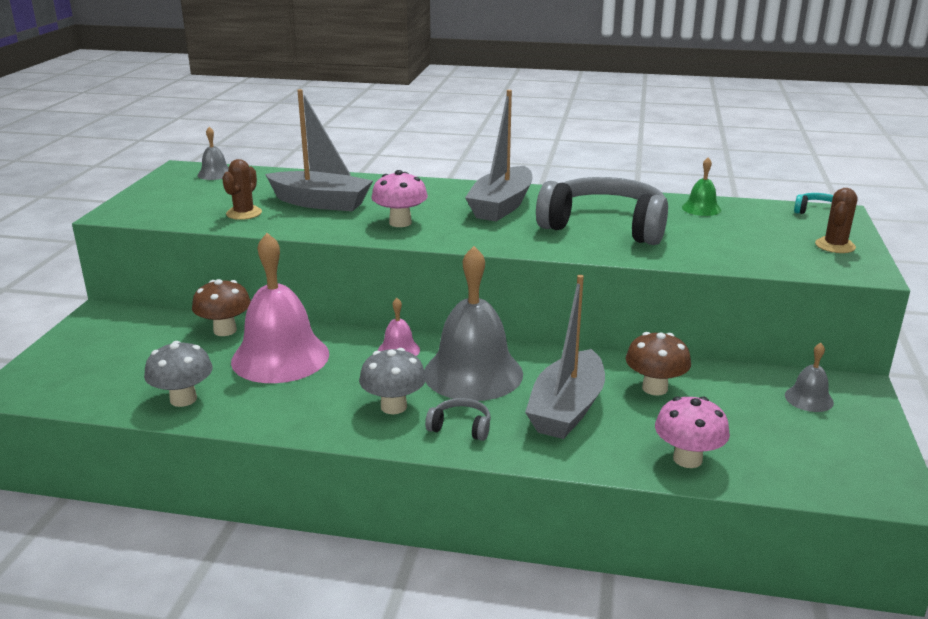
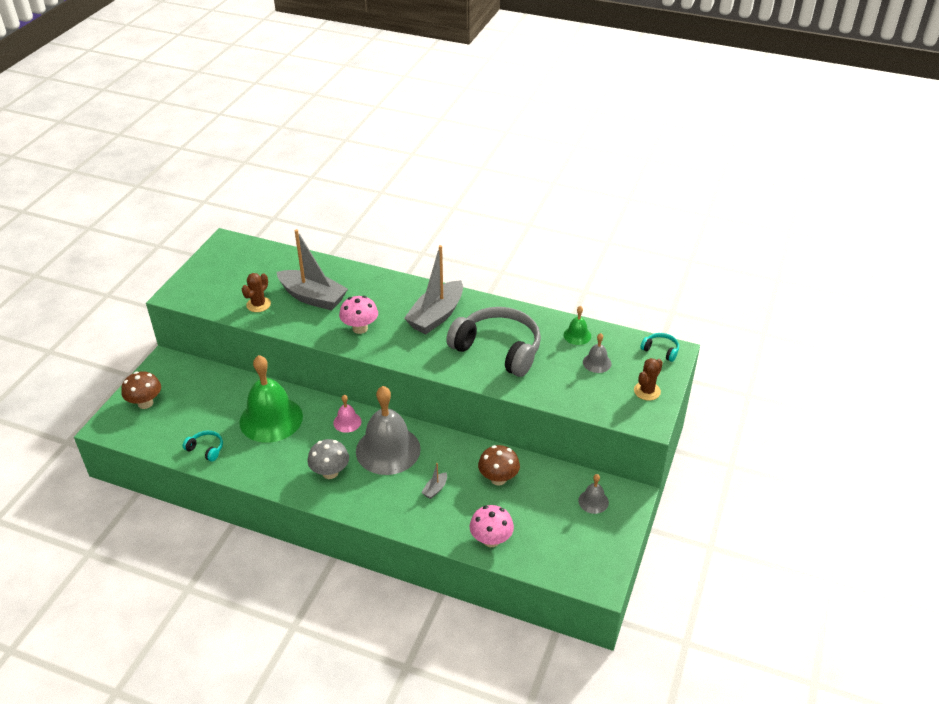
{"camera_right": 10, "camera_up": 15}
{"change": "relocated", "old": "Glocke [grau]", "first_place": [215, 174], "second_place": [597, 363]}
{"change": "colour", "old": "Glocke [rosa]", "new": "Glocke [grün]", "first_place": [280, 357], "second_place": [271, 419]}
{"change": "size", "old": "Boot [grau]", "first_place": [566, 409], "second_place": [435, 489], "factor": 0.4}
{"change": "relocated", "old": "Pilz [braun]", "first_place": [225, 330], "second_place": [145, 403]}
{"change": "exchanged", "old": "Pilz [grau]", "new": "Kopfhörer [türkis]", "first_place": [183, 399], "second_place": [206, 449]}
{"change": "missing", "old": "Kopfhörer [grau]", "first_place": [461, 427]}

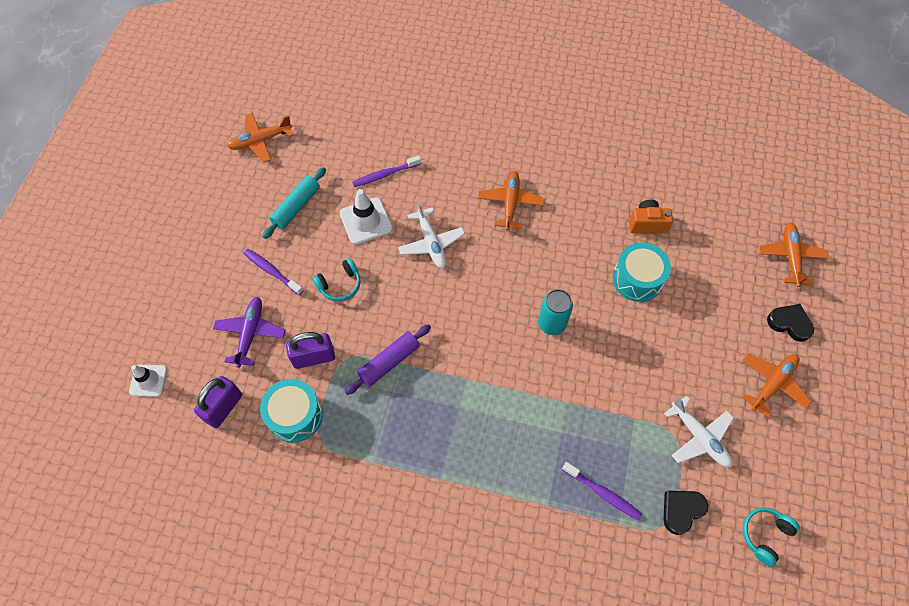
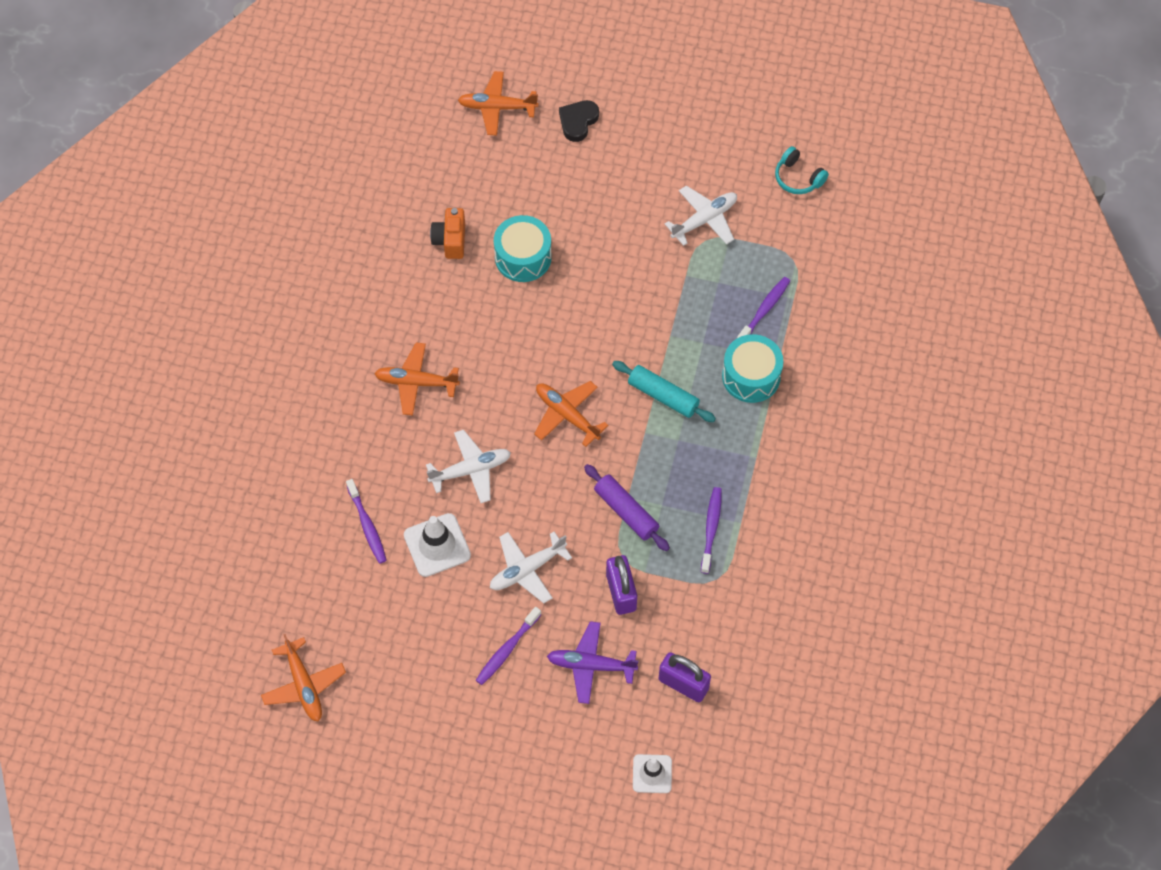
{"camera_right": -90, "camera_up": 0}
{"change": "relocated", "old": "Nudelholz [türkis]", "first_place": [296, 207], "second_place": [663, 396]}
{"change": "exchanged", "old": "Kopfhörer [türkis]", "new": "Flugzeug [weiß]", "first_place": [340, 285], "second_place": [527, 570]}
{"change": "missing", "old": "Dose [türkis]", "first_place": [551, 324]}
{"change": "relocated", "old": "Flugzeug [orange]", "first_place": [772, 384], "second_place": [567, 415]}
{"change": "relocated", "old": "Trommel [türkis]", "first_place": [295, 415], "second_place": [751, 376]}
{"change": "missing", "old": "Herz [schwarz]", "first_place": [681, 510]}
{"change": "appeared", "new": "Zahnbürste [lila]", "second_place": [711, 529]}

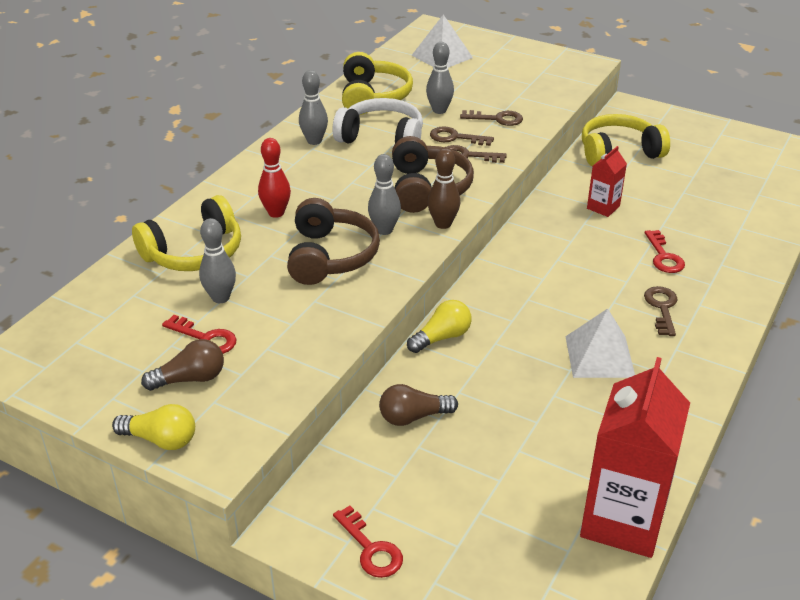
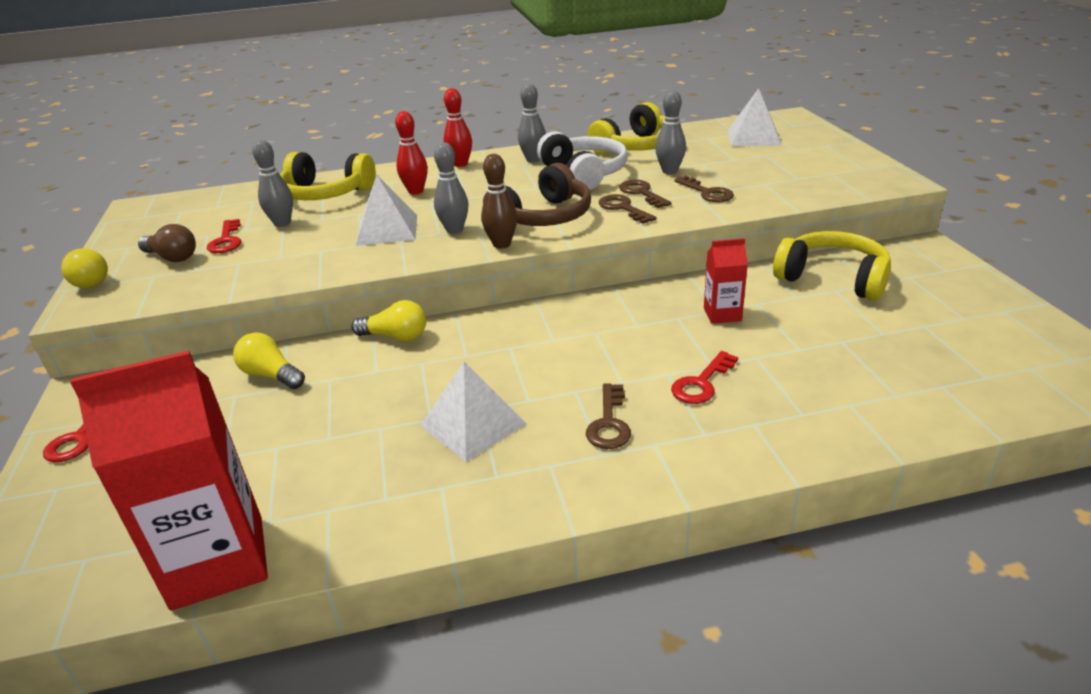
{"camera_right": 50, "camera_up": -5}
{"change": "exchanged", "old": "Kopfhörer [braun]", "new": "Pyramide [weiß]", "first_place": [330, 256], "second_place": [387, 230]}
{"change": "spun", "old": "Schlüssel [braun]", "first_place": [662, 308], "second_place": [609, 423], "degrees": 135}
{"change": "colour", "old": "Glühbirne [braun]", "new": "Glühbirne [gelb]", "first_place": [413, 417], "second_place": [271, 375]}
{"change": "appeared", "new": "Bowlingkegel [rot]", "second_place": [460, 164]}

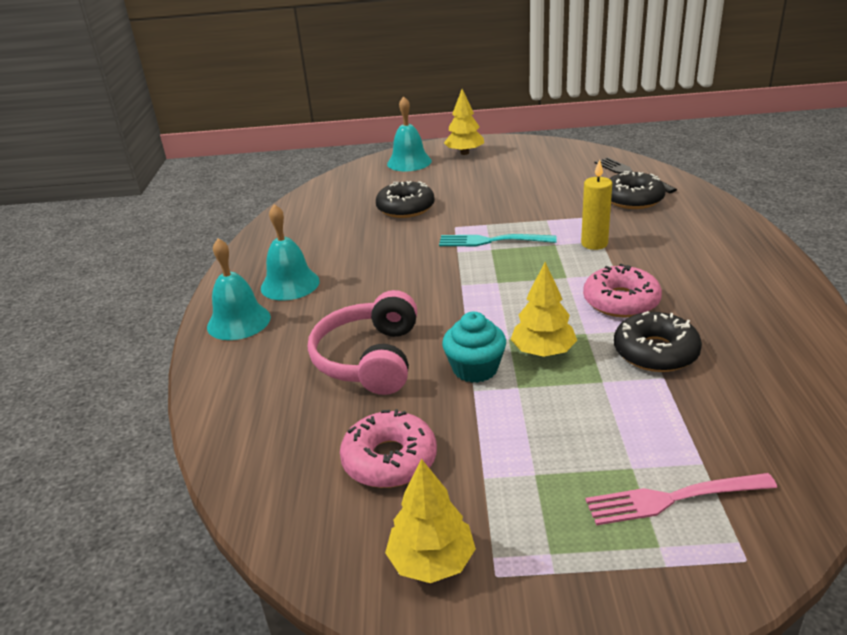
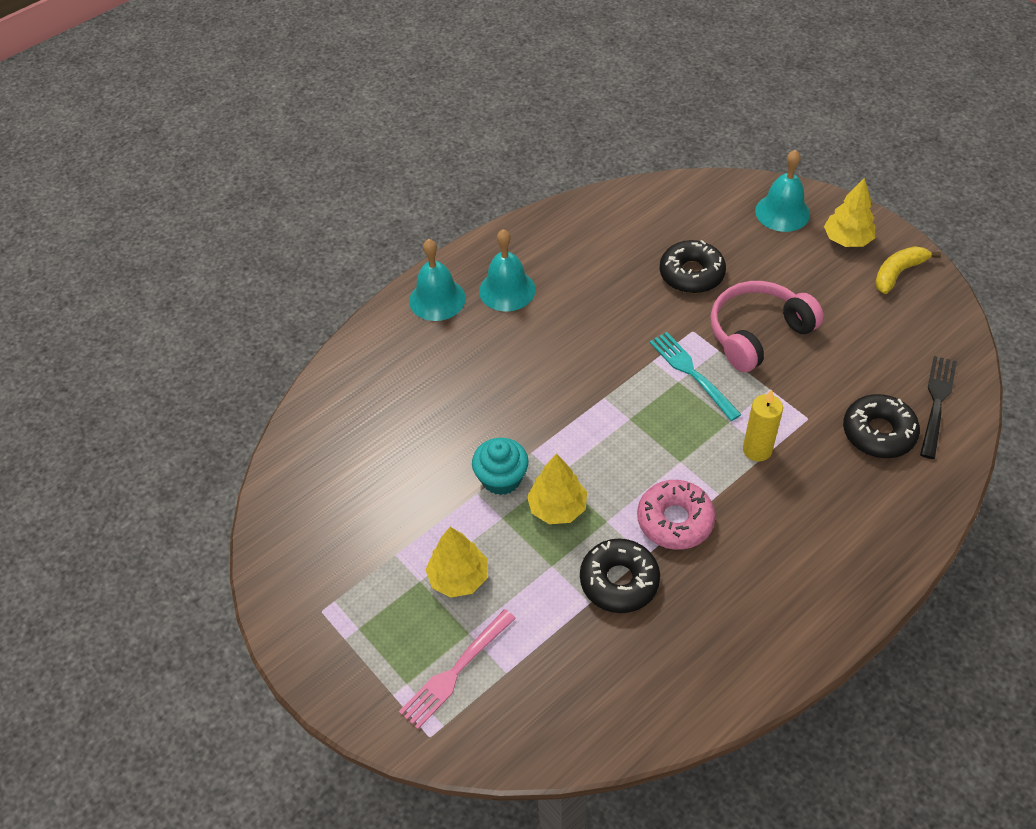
{"camera_right": 50, "camera_up": 20}
{"change": "relocated", "old": "Kopfhörer [rosa]", "first_place": [369, 359], "second_place": [757, 333]}
{"change": "missing", "old": "Donut [rosa]", "first_place": [389, 460]}
{"change": "relocated", "old": "Baum [gelb]", "first_place": [431, 561], "second_place": [458, 577]}
{"change": "spun", "old": "Gabel [rosa]", "first_place": [673, 499], "second_place": [456, 671], "degrees": -90}
{"change": "appeared", "new": "Banane [gelb]", "second_place": [898, 273]}

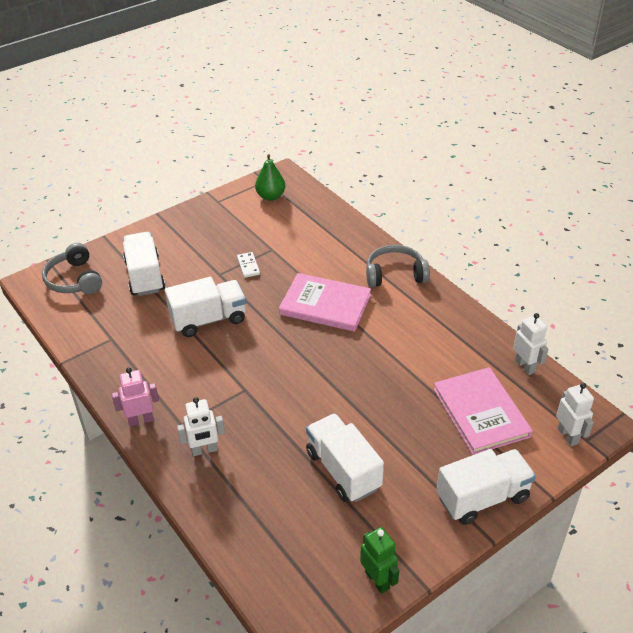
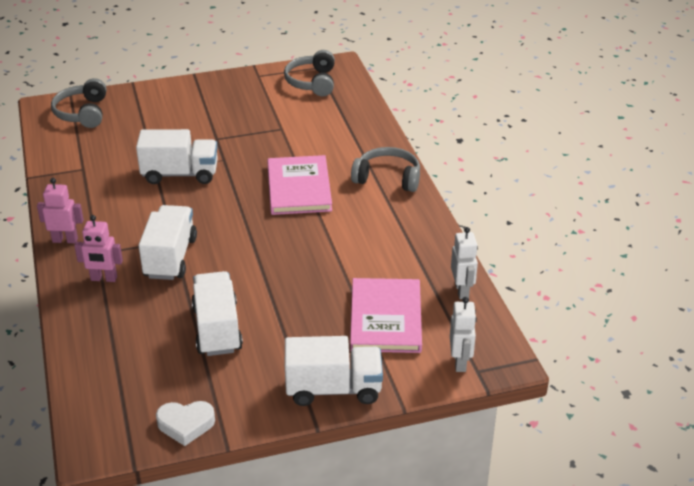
{"camera_right": 20, "camera_up": -5}
{"change": "exchanged", "old": "Birne [grün]", "new": "Kopfhörer [grau]", "first_place": [270, 196], "second_place": [312, 82]}
{"change": "relocated", "old": "Lastwagen [weiß]", "first_place": [145, 276], "second_place": [170, 258]}
{"change": "missing", "old": "Dominostein [weiß]", "first_place": [248, 266]}
{"change": "spun", "old": "Buch [rosa]", "first_place": [325, 304], "second_place": [299, 188], "degrees": 45}
{"change": "colour", "old": "Roboter [weiß]", "new": "Roboter [rosa]", "first_place": [204, 450], "second_place": [104, 279]}
{"change": "exchanged", "old": "Roboter [grün]", "new": "Herz [weiß]", "first_place": [377, 580], "second_place": [186, 424]}

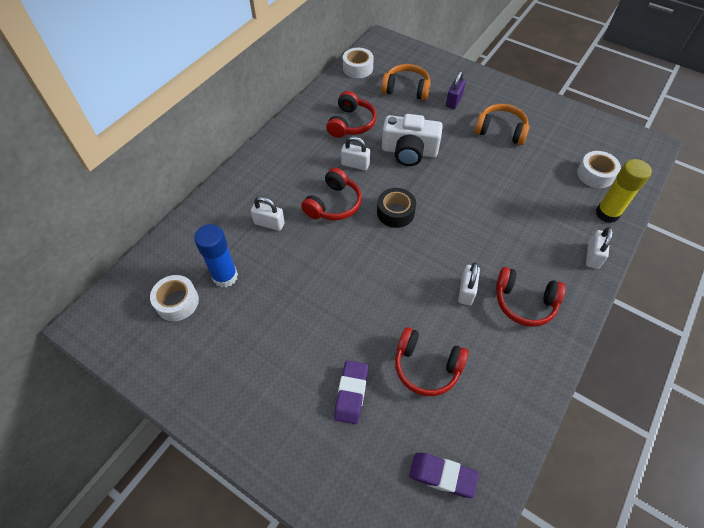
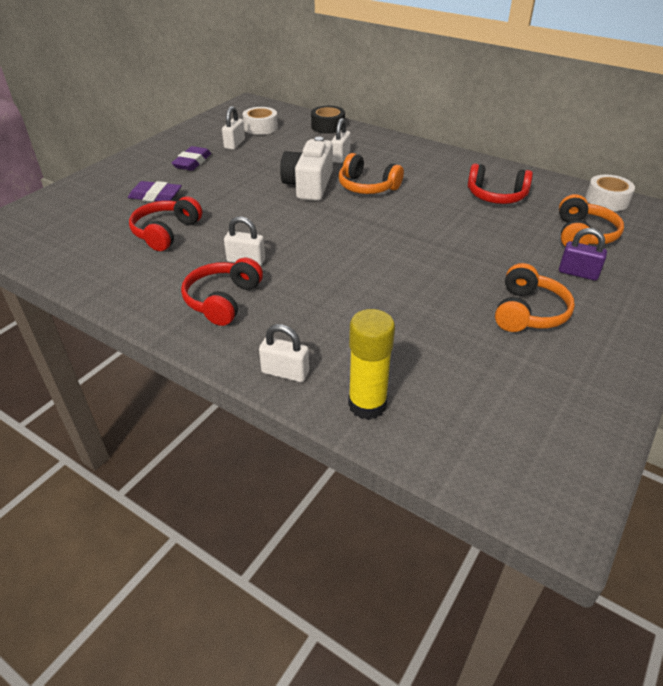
{"camera_right": 90, "camera_up": -15}
{"change": "relocated", "old": "Kamera [weiß]", "first_place": [409, 151], "second_place": [309, 185]}
{"change": "relocated", "old": "Vorhängeschloss [weiß]", "first_place": [355, 164], "second_place": [234, 144]}
{"change": "missing", "old": "Klebeband [weiß]", "first_place": [595, 174]}
{"change": "colour", "old": "Kopfhörer [rot]", "new": "Kopfhörer [orange]", "first_place": [334, 204], "second_place": [367, 187]}
{"change": "relocated", "old": "Klebeband [schwarz]", "first_place": [395, 212], "second_place": [328, 126]}
{"change": "missing", "old": "Klebestift [blau]", "first_place": [225, 276]}
{"change": "relocated", "old": "Radiergummi [lila]", "first_place": [442, 475], "second_place": [192, 162]}

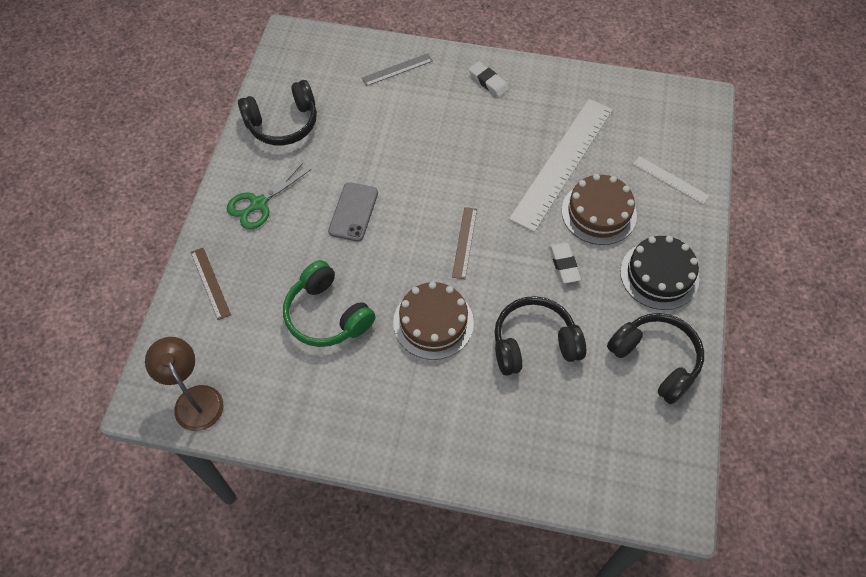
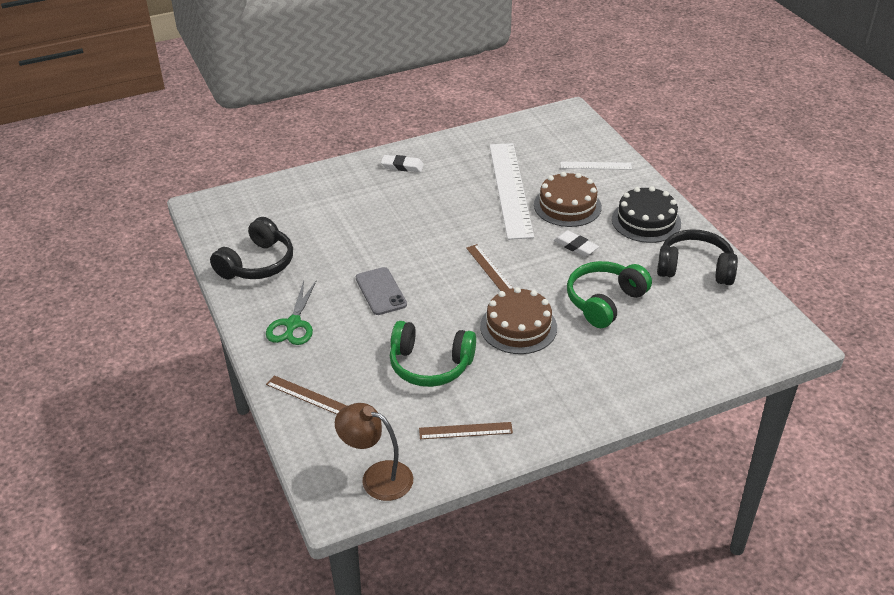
{"camera_right": -35, "camera_up": -20}
{"change": "missing", "old": "Lineal [grau]", "first_place": [397, 69]}
{"change": "colour", "old": "Kopfhörer [schwarz]", "new": "Kopfhörer [grün]", "first_place": [534, 343], "second_place": [604, 301]}
{"change": "appeared", "new": "Lineal [braun]", "second_place": [465, 430]}

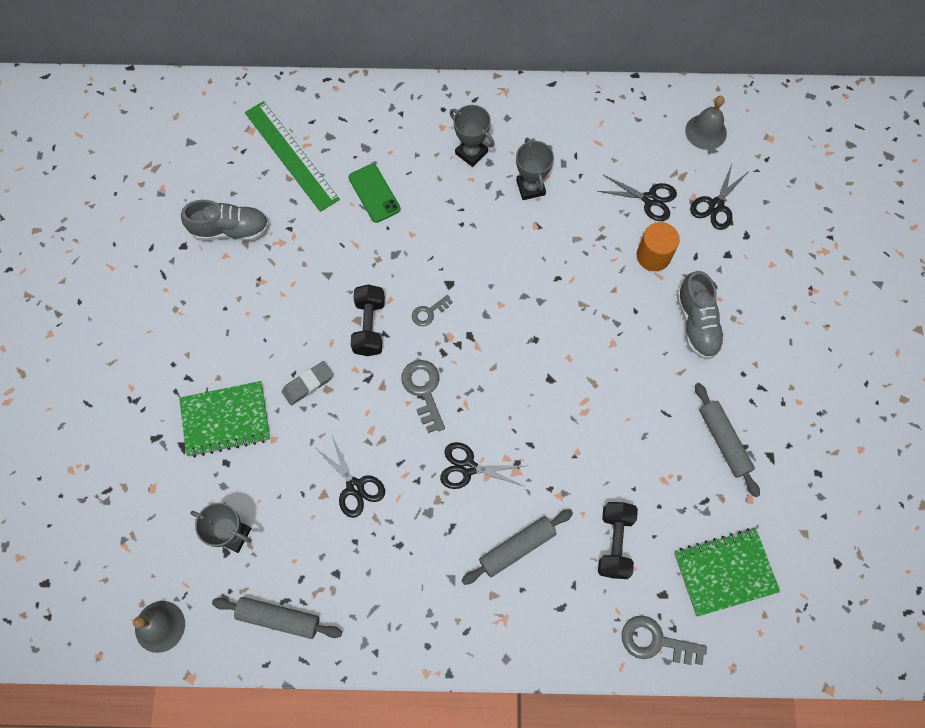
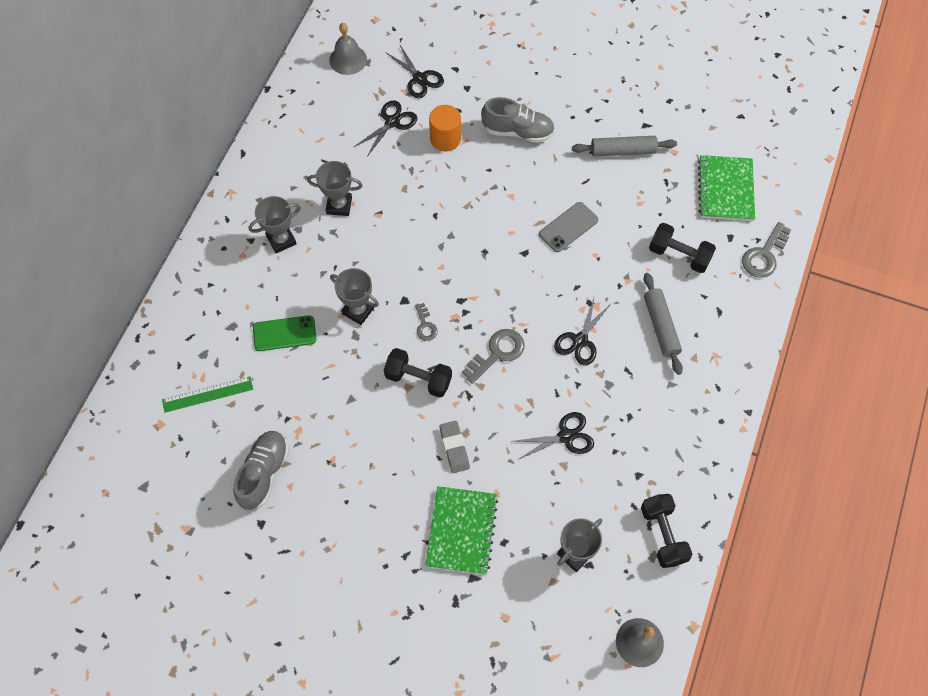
{"camera_right": -70, "camera_up": -5}
{"change": "size", "old": "Lineal [grün]", "first_place": [291, 155], "second_place": [207, 394], "factor": 0.61}
{"change": "spun", "old": "Schlüssel [grau]", "first_place": [424, 390], "second_place": [497, 353], "degrees": 135}
{"change": "exchanged", "old": "Nudelholz [grau]", "new": "Hantel [schwarz]", "first_place": [278, 618], "second_place": [663, 535]}
{"change": "appeared", "new": "Handy [grau]", "second_place": [568, 227]}
{"change": "appeared", "new": "Pokal [grau]", "second_place": [358, 310]}

